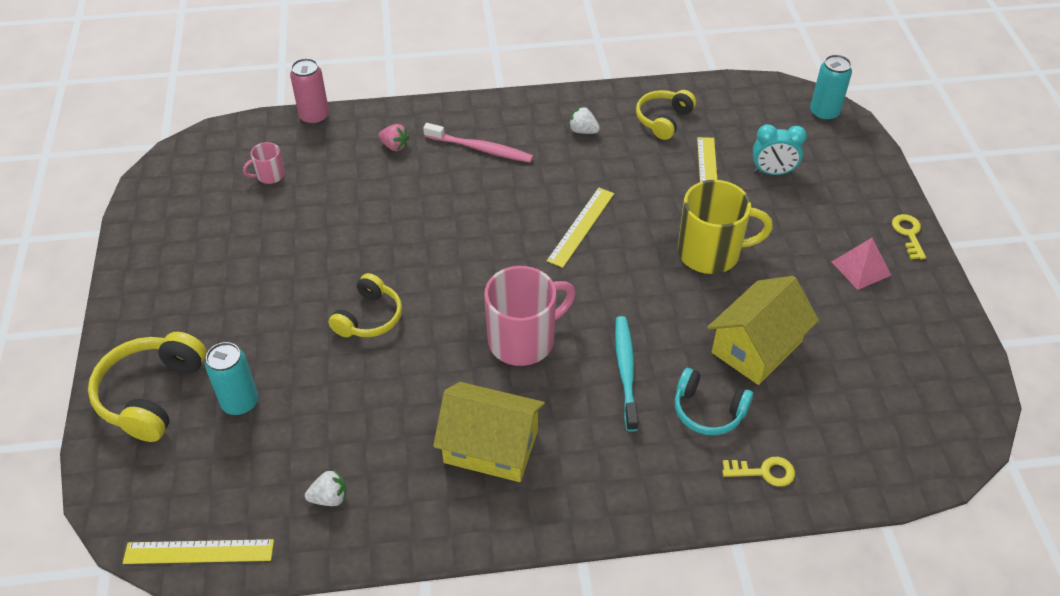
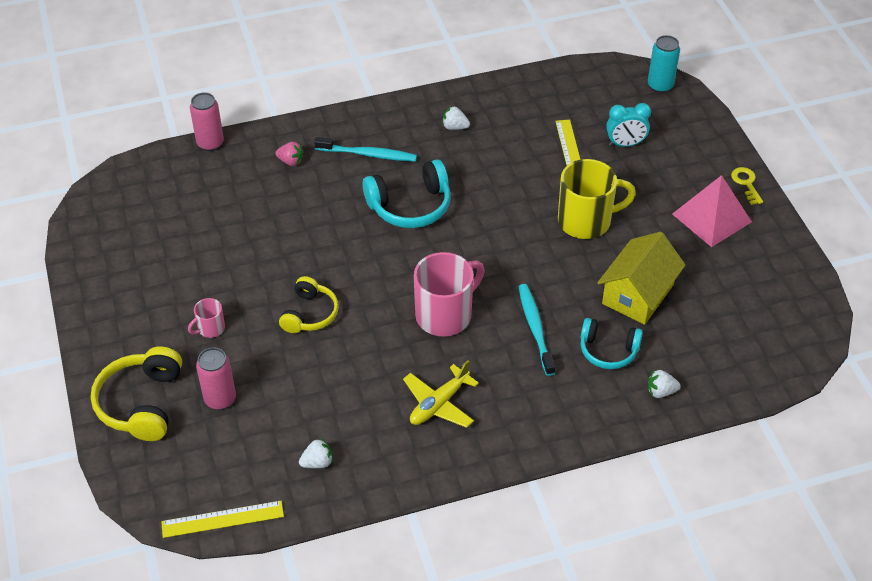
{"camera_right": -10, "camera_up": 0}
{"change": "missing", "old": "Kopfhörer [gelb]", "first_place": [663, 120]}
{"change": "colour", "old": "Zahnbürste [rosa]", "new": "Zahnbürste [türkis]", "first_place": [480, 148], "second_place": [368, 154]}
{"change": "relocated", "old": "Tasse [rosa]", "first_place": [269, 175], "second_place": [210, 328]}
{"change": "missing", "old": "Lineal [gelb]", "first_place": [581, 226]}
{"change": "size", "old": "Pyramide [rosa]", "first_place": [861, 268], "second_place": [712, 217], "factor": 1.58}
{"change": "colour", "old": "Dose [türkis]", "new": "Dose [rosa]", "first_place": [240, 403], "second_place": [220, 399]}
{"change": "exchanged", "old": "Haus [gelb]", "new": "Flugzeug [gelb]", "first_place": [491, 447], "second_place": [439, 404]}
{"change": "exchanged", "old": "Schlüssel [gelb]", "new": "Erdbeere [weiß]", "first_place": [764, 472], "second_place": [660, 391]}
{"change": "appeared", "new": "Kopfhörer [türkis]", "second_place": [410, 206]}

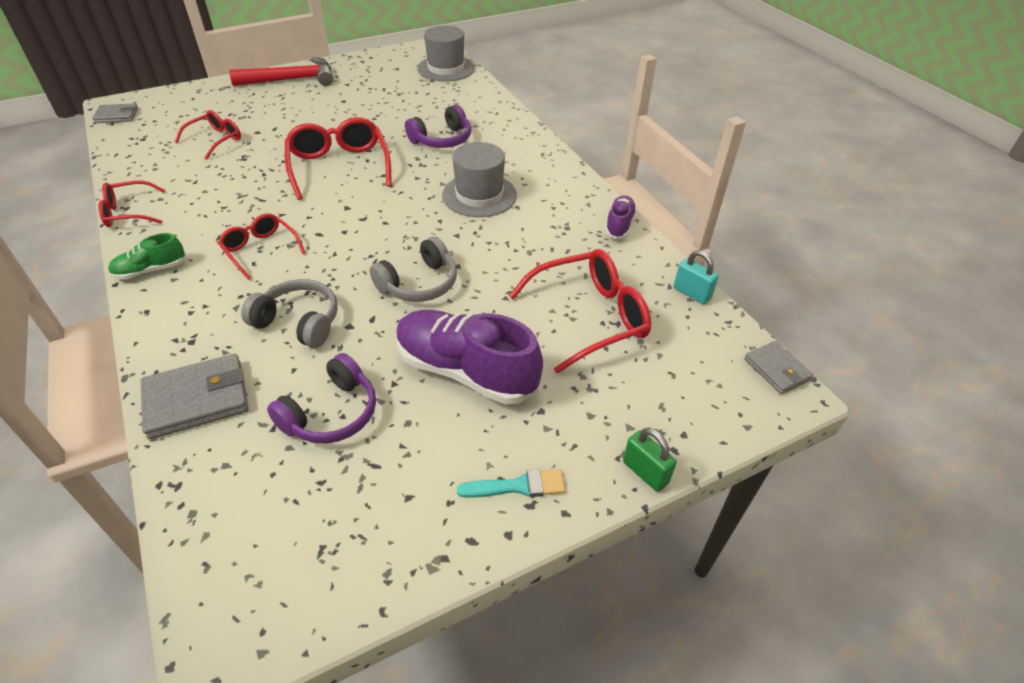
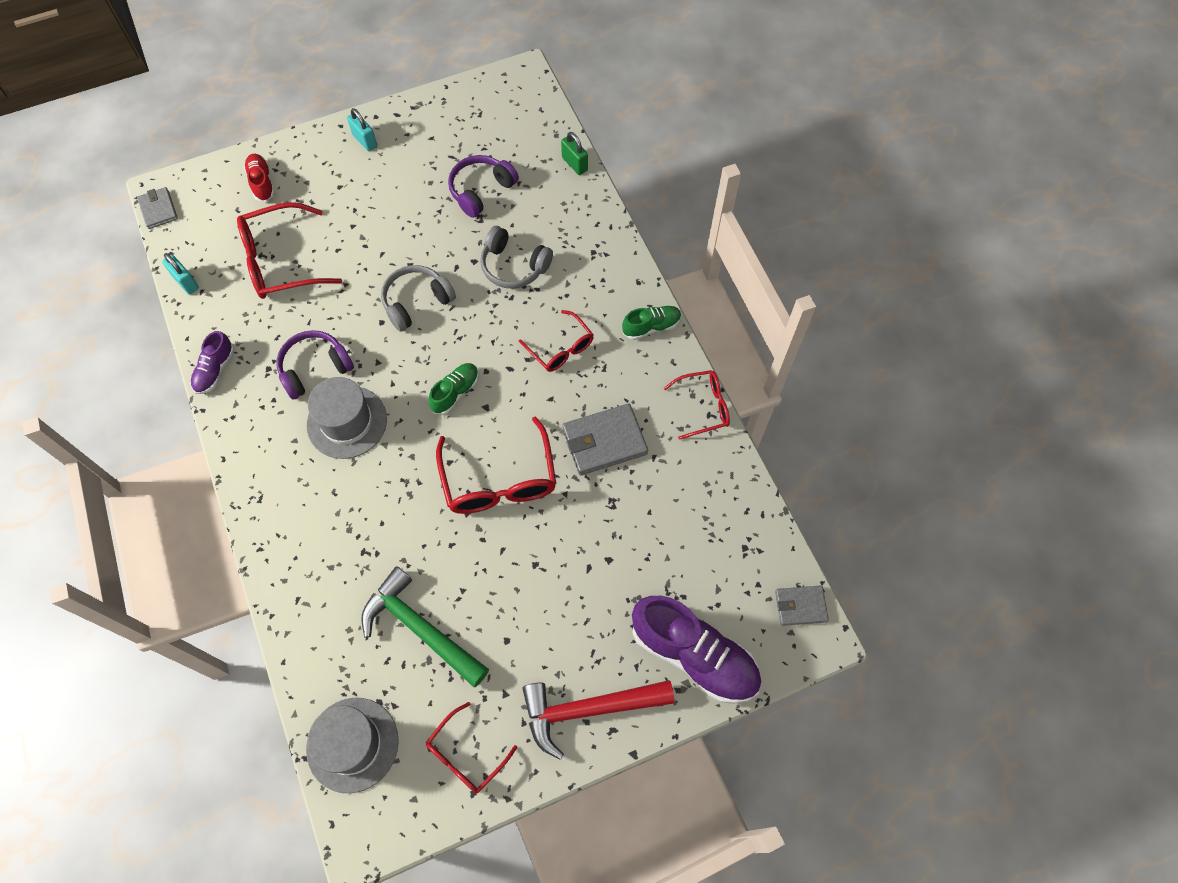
{"camera_right": -175, "camera_up": 20}
{"change": "relocated", "old": "Kopfhörer [lila]", "first_place": [442, 139], "second_place": [315, 369]}
{"change": "relocated", "old": "Brille [rot]", "first_place": [216, 140], "second_place": [465, 755]}
{"change": "relocated", "old": "Schuh [lila]", "first_place": [466, 371], "second_place": [694, 655]}
{"change": "relocated", "old": "Geldbörse [grau]", "first_place": [197, 399], "second_place": [604, 441]}
{"change": "relocated", "old": "Vorhängeschloss [grün]", "first_place": [645, 472], "second_place": [574, 164]}
{"change": "exchanged", "old": "Pinsel [türkis]", "new": "Vorhängeschloss [türkis]", "first_place": [518, 486], "second_place": [365, 140]}
{"change": "appeared", "new": "Schuh [rot]", "second_place": [262, 183]}
{"change": "appeared", "new": "Schuh [grün]", "second_place": [455, 392]}
{"change": "appeared", "new": "Hammer [grün]", "second_place": [421, 629]}

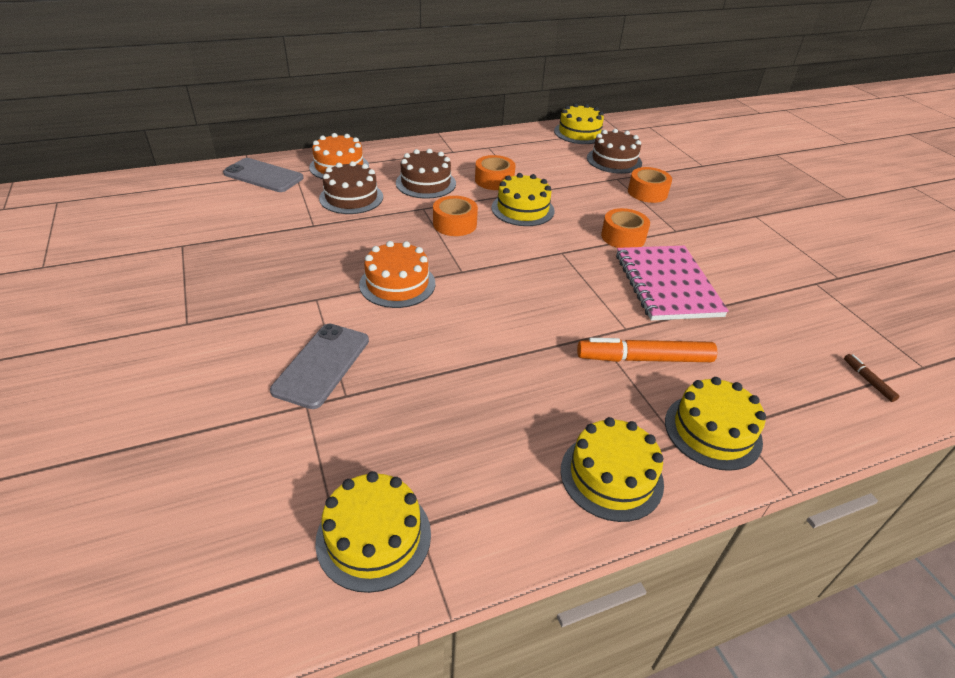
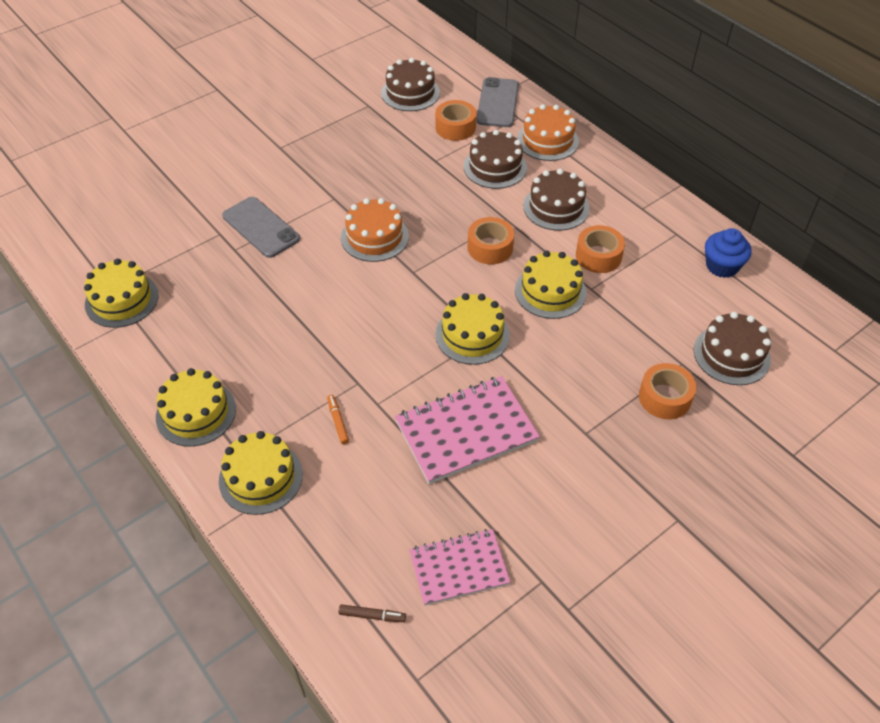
{"camera_right": 75, "camera_up": 10}
{"change": "relocated", "old": "Kuchen [gelb]", "first_place": [579, 133], "second_place": [472, 335]}
{"change": "relocated", "old": "Klebeband [orange]", "first_place": [623, 237], "second_place": [455, 127]}
{"change": "spun", "old": "Handy [grau]", "first_place": [322, 365], "second_place": [261, 227], "degrees": 45}
{"change": "size", "old": "Filzstift [orange]", "first_place": [644, 359], "second_place": [338, 421], "factor": 0.45}
{"change": "spun", "old": "Filzstift [braun]", "first_place": [868, 380], "second_place": [372, 616], "degrees": 45}
{"change": "appeared", "new": "Kuchen [braun]", "second_place": [410, 93]}
{"change": "appeared", "new": "Muffin [blau]", "second_place": [722, 266]}
{"change": "appeared", "new": "Notizbuch [rosa]", "second_place": [459, 568]}

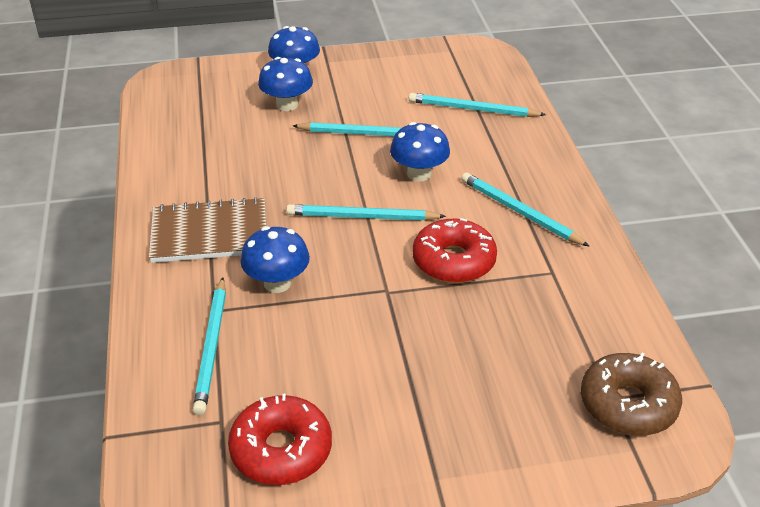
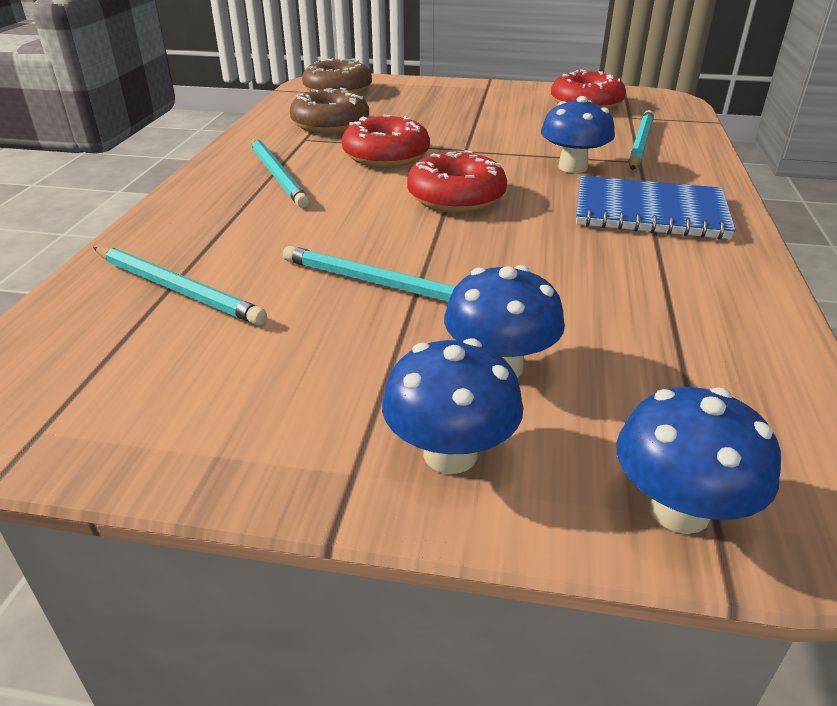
{"camera_right": -160, "camera_up": -5}
{"change": "relocated", "old": "Pilz [blau]", "first_place": [419, 174], "second_place": [679, 510]}
{"change": "colour", "old": "Notizbuch [braun]", "new": "Notizbuch [blau]", "first_place": [209, 233], "second_place": [649, 211]}
{"change": "exchanged", "old": "Bleistift [türkis]", "new": "Donut [rot]", "first_place": [362, 217], "second_place": [456, 197]}
{"change": "appeared", "new": "Donut [braun]", "second_place": [330, 124]}

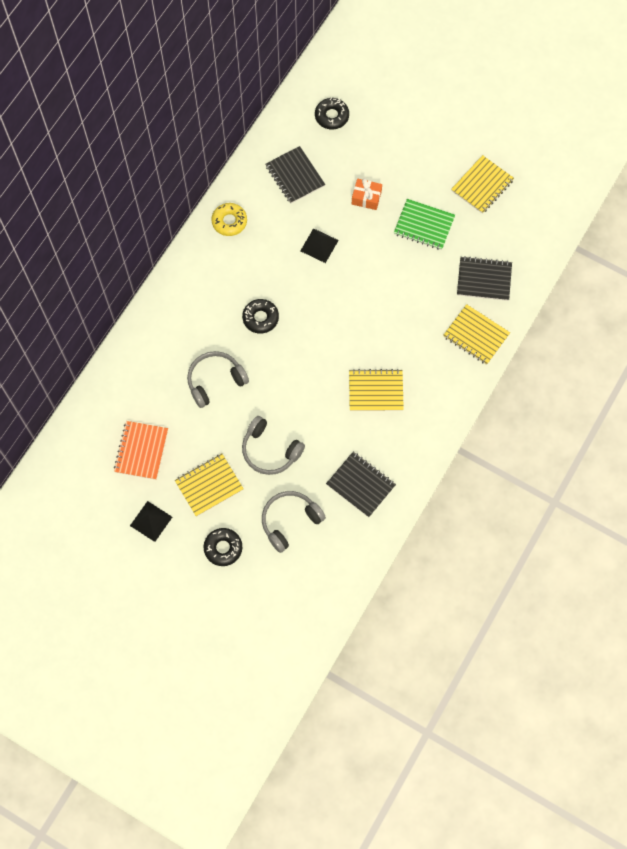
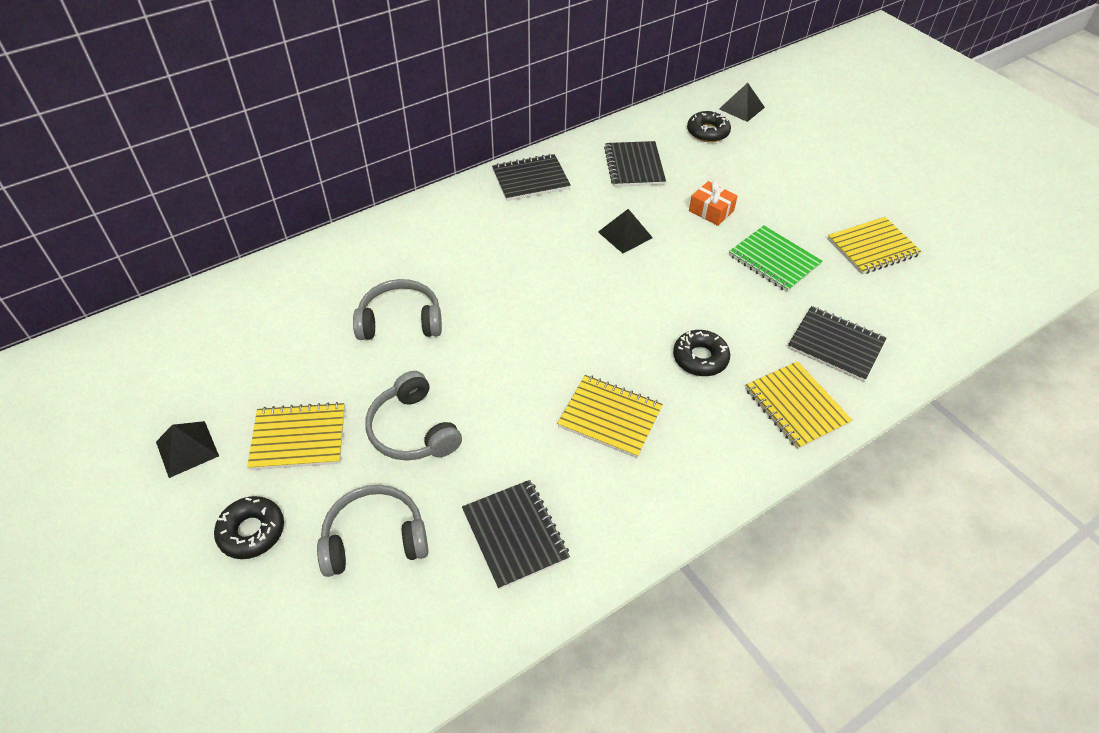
{"camera_right": 25, "camera_up": -20}
{"change": "exchanged", "old": "Donut [gelb]", "new": "Notizbuch [schwarz]", "first_place": [229, 222], "second_place": [531, 179]}
{"change": "relocated", "old": "Donut [schwarz]", "first_place": [260, 318], "second_place": [700, 358]}
{"change": "missing", "old": "Notizbuch [orange]", "first_place": [141, 451]}
{"change": "appeared", "new": "Pyramide [schwarz]", "second_place": [741, 108]}

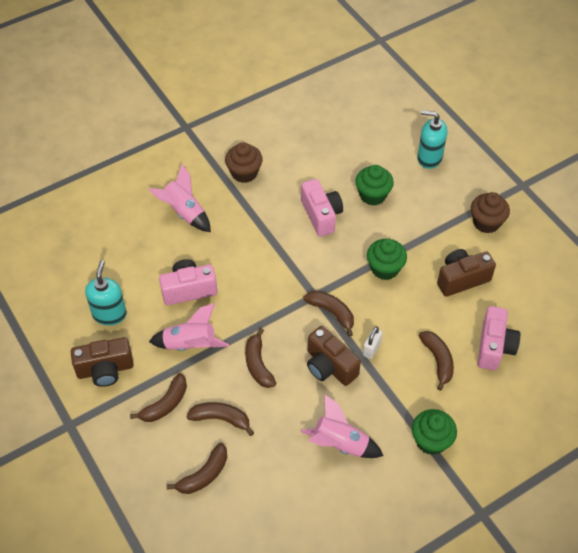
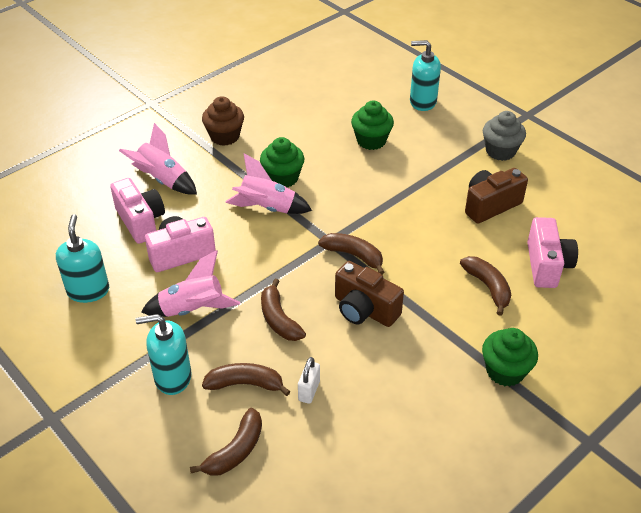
{"camera_right": -10, "camera_up": -10}
{"change": "relocated", "old": "Kamera [rosa]", "first_place": [321, 215], "second_place": [141, 221]}
{"change": "colour", "old": "Muffin [braun]", "new": "Muffin [grau]", "first_place": [486, 222], "second_place": [500, 151]}
{"change": "relocated", "old": "Muffin [grün]", "first_place": [385, 268], "second_place": [282, 178]}
{"change": "relocated", "old": "Vorhängeschloss [weiß]", "first_place": [371, 349], "second_place": [309, 391]}
{"change": "missing", "old": "Kamera [braun]", "first_place": [105, 370]}
{"change": "exchanged", "old": "Banane [braun]", "new": "Seifenspender [türkis]", "first_place": [165, 404], "second_place": [172, 377]}
{"change": "relocated", "old": "Rakete [rosa]", "first_place": [340, 444], "second_place": [267, 208]}

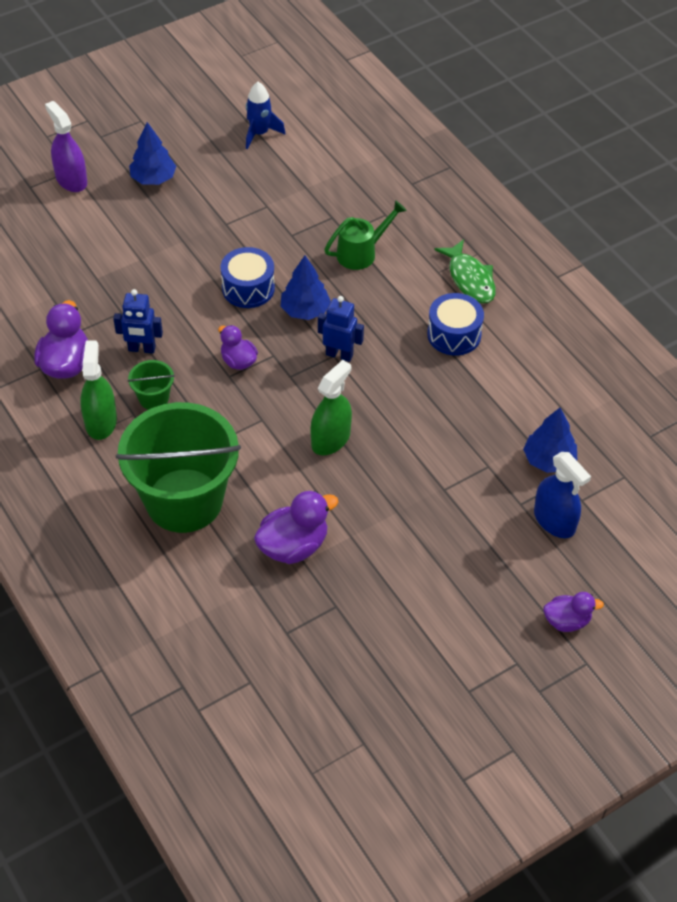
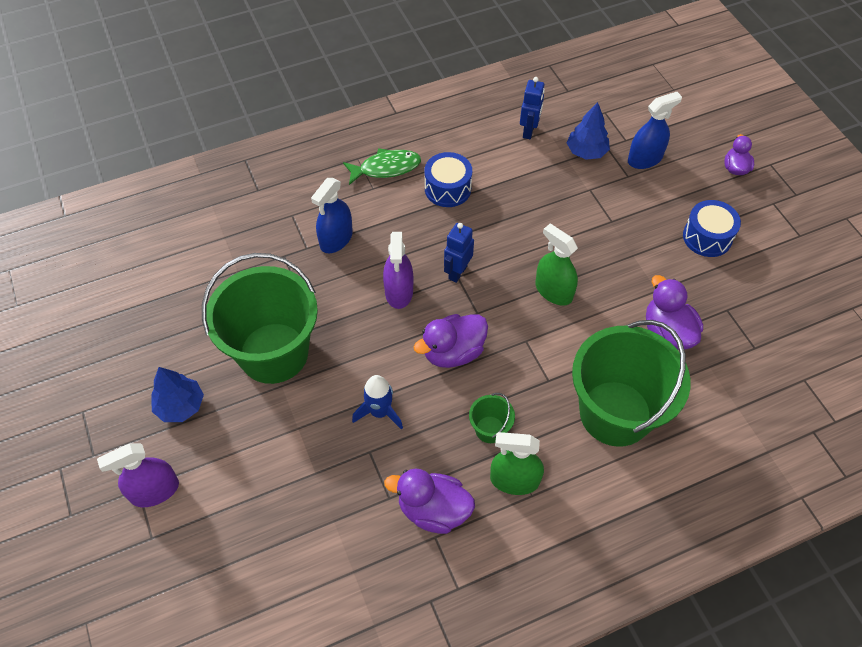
{"camera_right": -80, "camera_up": 5}
{"change": "relocated", "old": "Rakete [blau]", "first_place": [259, 133], "second_place": [379, 412]}
{"change": "exchanged", "old": "Gießkanne [grün]", "new": "Sprühflasche [blau]", "first_place": [361, 253], "second_place": [336, 239]}
{"change": "relocated", "old": "Trommel [blau]", "first_place": [248, 288], "second_place": [707, 237]}
{"change": "exchanged", "old": "Baum [blau]", "new": "Sprühflasche [lila]", "first_place": [305, 310], "second_place": [399, 292]}
{"change": "relocated", "old": "Roboter [blau]", "first_place": [141, 349], "second_place": [529, 131]}
{"change": "size", "old": "Ente [lila]", "first_place": [238, 361], "second_place": [453, 352], "factor": 1.61}
{"change": "appeared", "new": "Eimer [grün]", "second_place": [274, 353]}

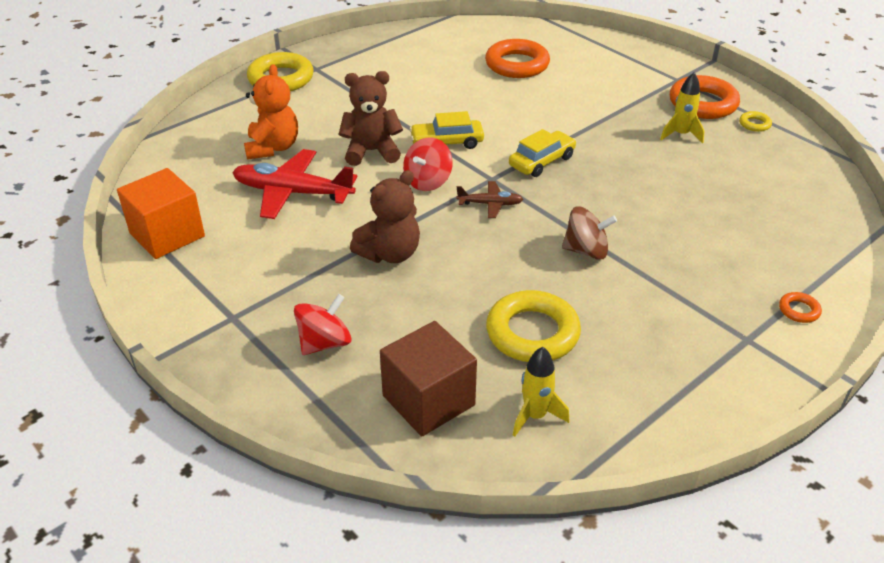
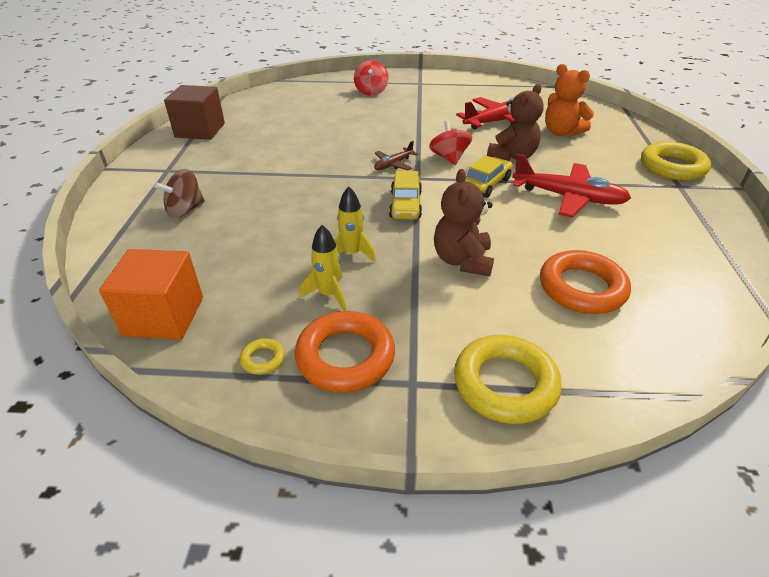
{"camera_right": 135, "camera_up": 0}
{"change": "relocated", "old": "Kubus [orange]", "first_place": [167, 235], "second_place": [164, 316]}
{"change": "relocated", "old": "Teddybär [braun]", "first_place": [390, 254], "second_place": [462, 260]}
{"change": "relocated", "old": "Kreisel [braun]", "first_place": [586, 251], "second_place": [185, 210]}
{"change": "relocated", "old": "Ring [gelb]", "first_place": [532, 333], "second_place": [505, 384]}
{"change": "missing", "old": "Ring [orange]", "first_place": [799, 310]}
{"change": "relocated", "old": "Kubus [braun]", "first_place": [428, 400], "second_place": [200, 130]}
{"change": "relocated", "old": "Rakete [gelb]", "first_place": [535, 416], "second_place": [352, 254]}
{"change": "appeared", "new": "Flugzeug [rot]", "second_place": [568, 197]}

